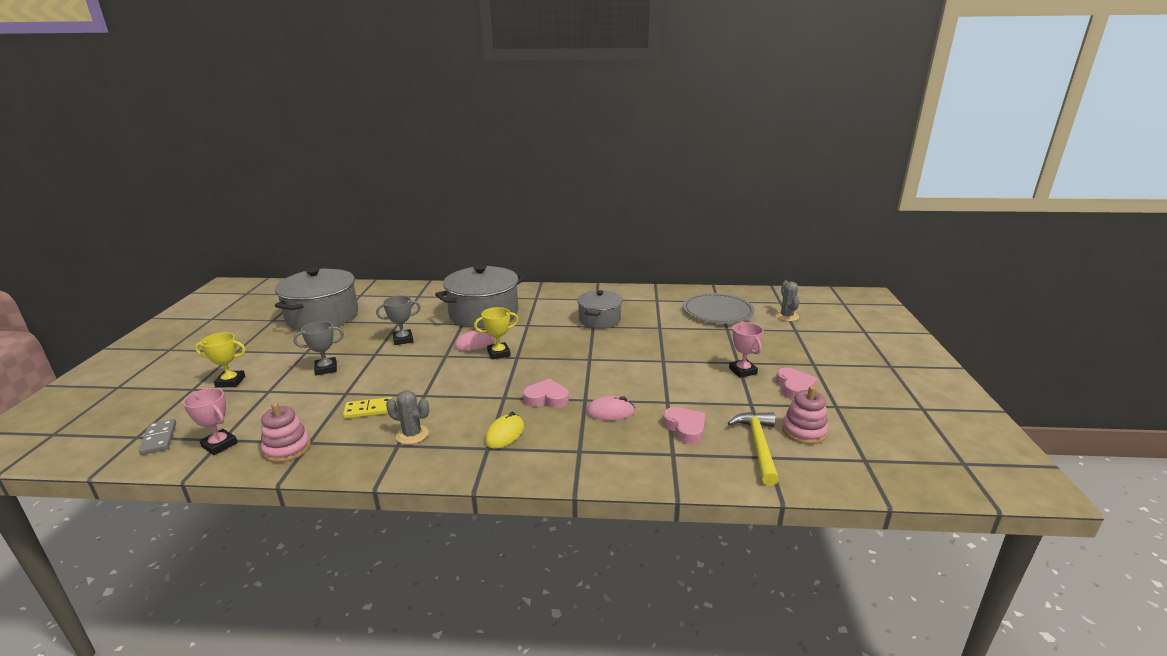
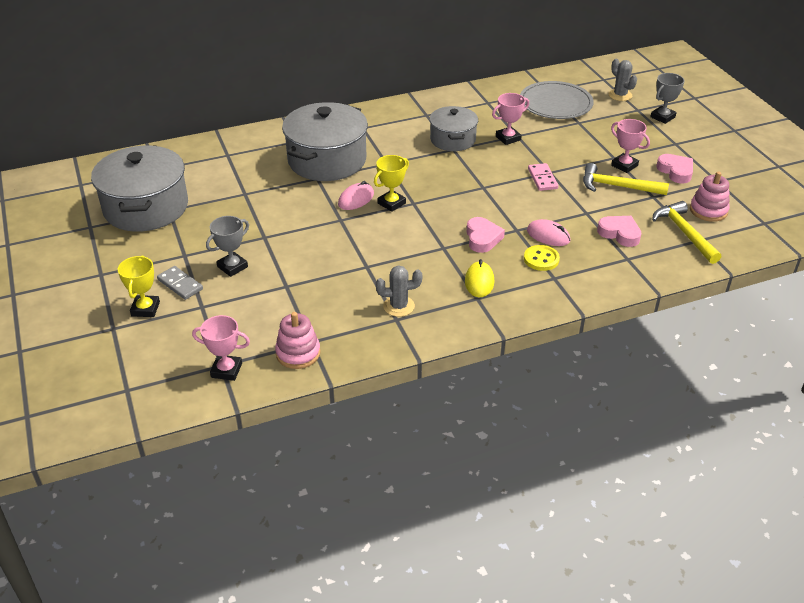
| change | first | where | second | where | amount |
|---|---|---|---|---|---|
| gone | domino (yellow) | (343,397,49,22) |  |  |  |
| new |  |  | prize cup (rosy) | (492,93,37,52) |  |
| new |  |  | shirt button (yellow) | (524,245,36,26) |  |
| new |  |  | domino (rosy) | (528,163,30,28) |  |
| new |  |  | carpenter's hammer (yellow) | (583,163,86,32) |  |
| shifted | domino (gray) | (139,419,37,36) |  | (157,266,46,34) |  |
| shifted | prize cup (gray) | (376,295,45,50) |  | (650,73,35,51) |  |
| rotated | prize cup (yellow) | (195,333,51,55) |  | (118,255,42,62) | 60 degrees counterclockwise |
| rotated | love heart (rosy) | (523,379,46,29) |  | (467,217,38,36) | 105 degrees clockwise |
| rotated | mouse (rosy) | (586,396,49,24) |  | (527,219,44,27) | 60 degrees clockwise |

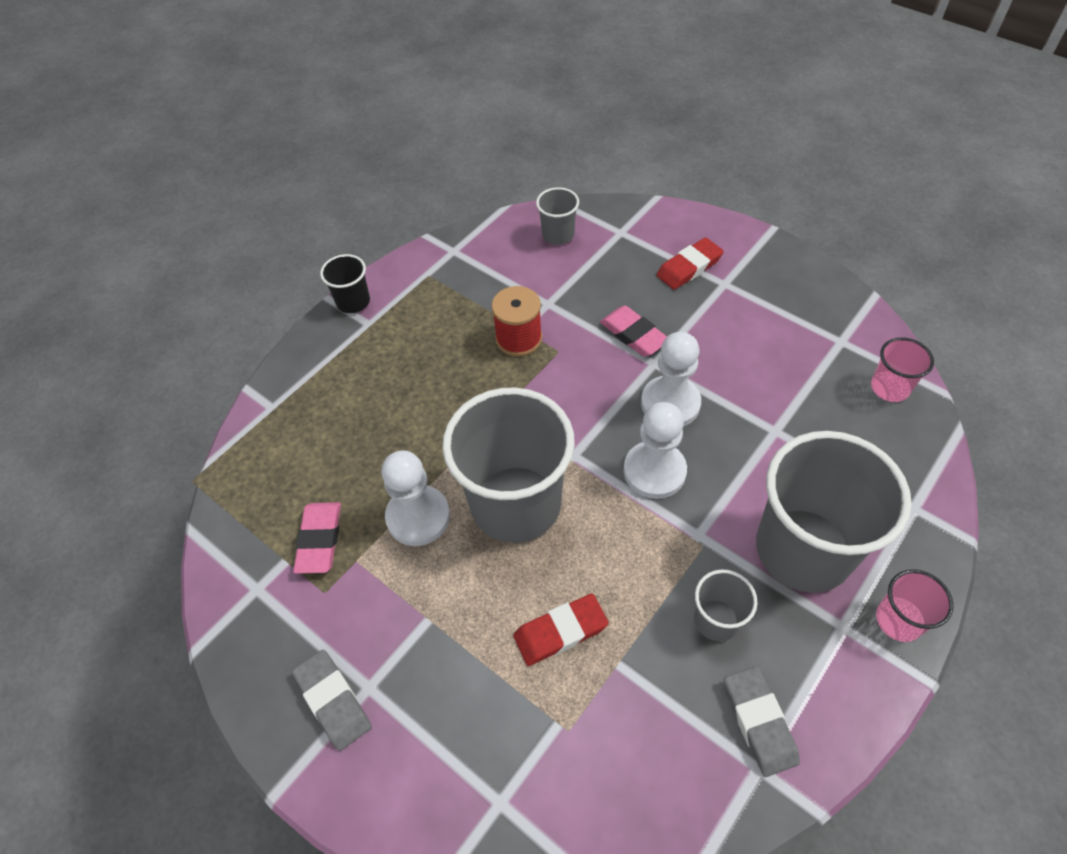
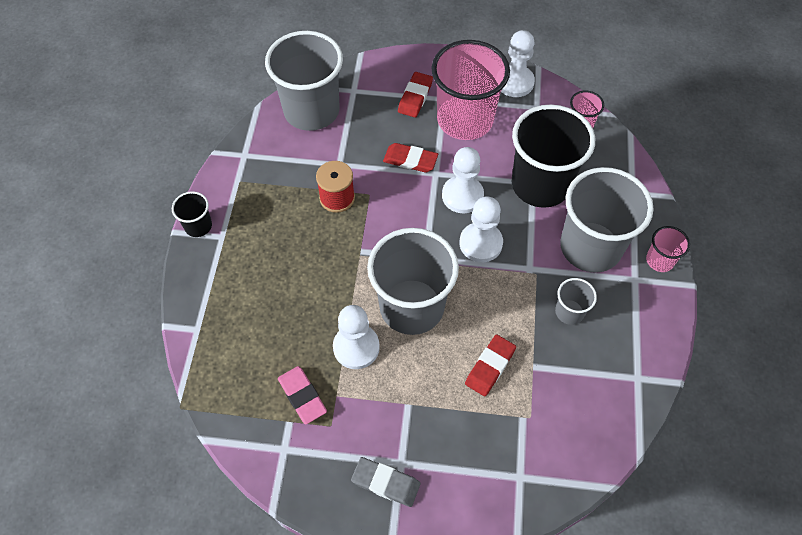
| change | first | where | second | where | amount |
|---|---|---|---|---|---|
| gone | gum eraser (gray) | (724,666,76,111) |  |  |  |
| new |  |  | cup (rosy) | (431,40,79,100) |  |
| new |  |  | game pawn (white) | (501,30,34,67) |  |
| new |  |  | cup (black) | (512,105,83,103) |  |
| repainted | gum eraser (rosy) | (600,306,67,51) | gum eraser (red) | (383,143,55,30) |  |
| scaled | cup (gray) | (536,187,43,58) |  | (265,31,78,100) | x2.21 |

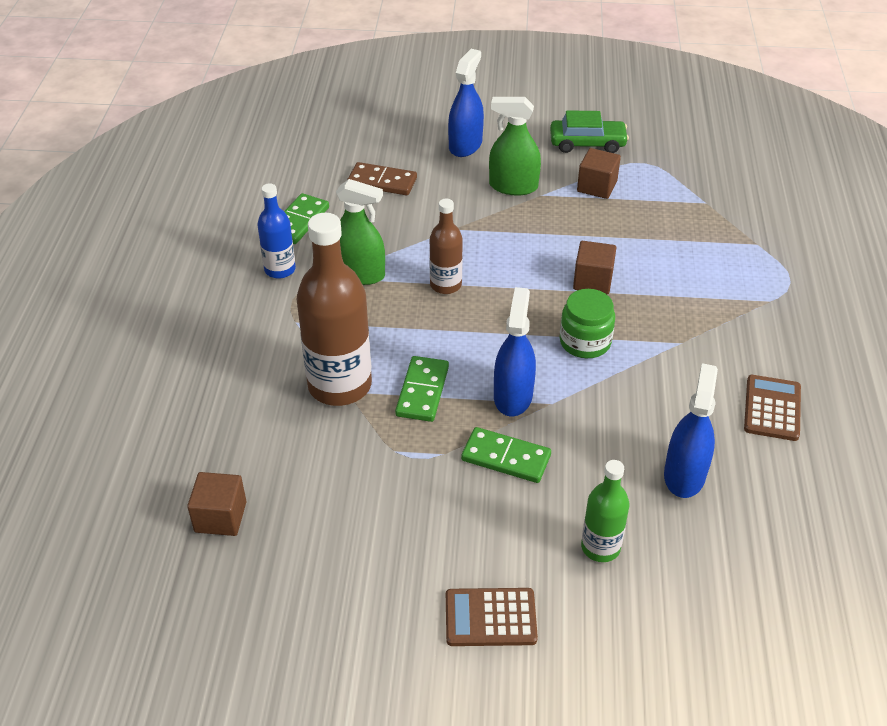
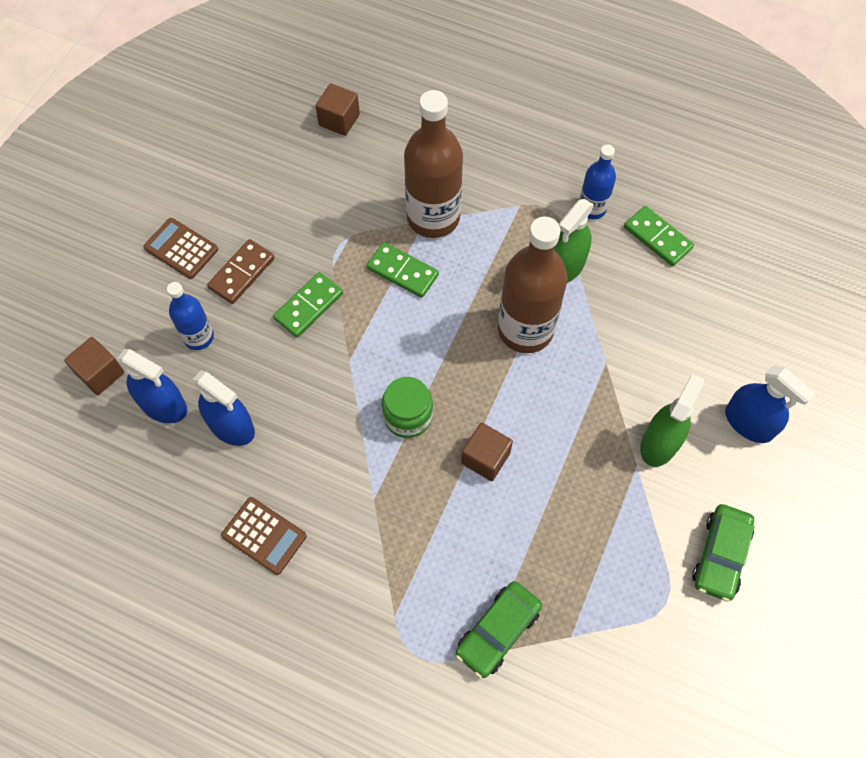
| change | first | where | second | where | amount |
|---|---|---|---|---|---|
| new |  |  | toy car (leaf-green) | (456,581,86,97) |  |
| shifted | domino (dark brown) | (347,162,70,33) |  | (207,239,68,65) |  |
| shifted | sprayer (blue) | (494,287,42,129) |  | (117,349,70,74) |  |
| shifted | cube (dark brown) | (577,148,44,51) |  | (64,337,60,58) |  |
| repainted | bottle (leaf-green) | (581,460,48,102) | bottle (blue) | (167,282,47,68) |  |
| rotated | calculator (dark brown) | (446,588,92,58) |  | (143,218,75,61) | 75 degrees counterclockwise |
| scaled | bottle (dark brown) | (429,199,34,95) |  | (498,217,70,136) | x1.84 |

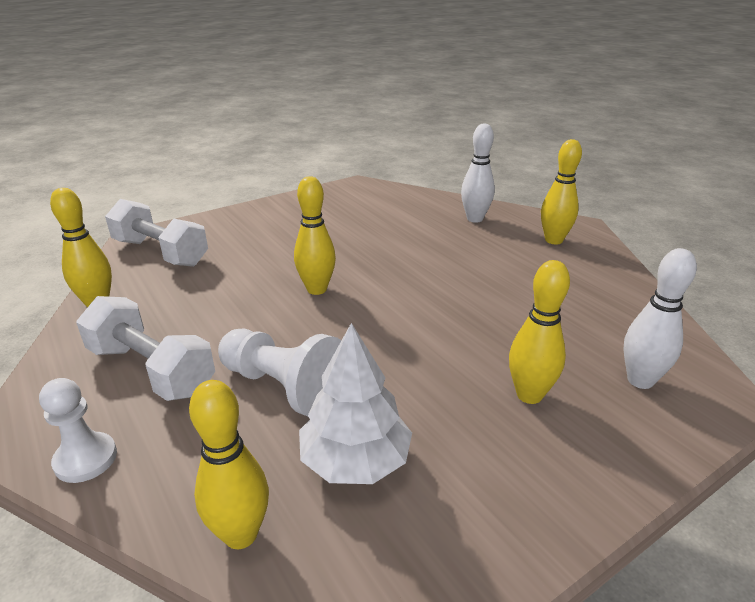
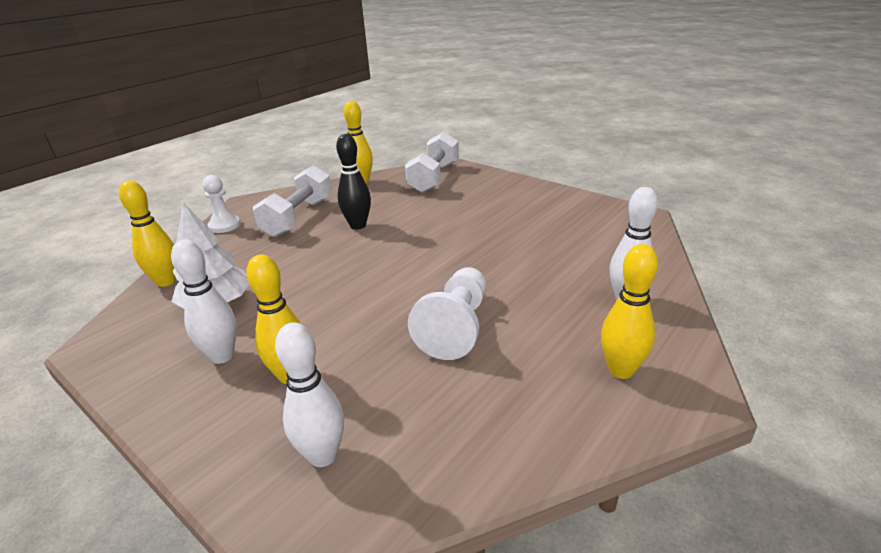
| change | first | where | second | where | amount |
|---|---|---|---|---|---|
| gone | skittle (yellow) | (294,176,42,119) |  |  |  |
| new |  |  | skittle (white) | (171,239,66,125) |  |
| new |  |  | skittle (black) | (336,134,35,96) |  |
| shifted | game pawn (white) | (218,328,123,88) |  | (408,267,78,93) |  |

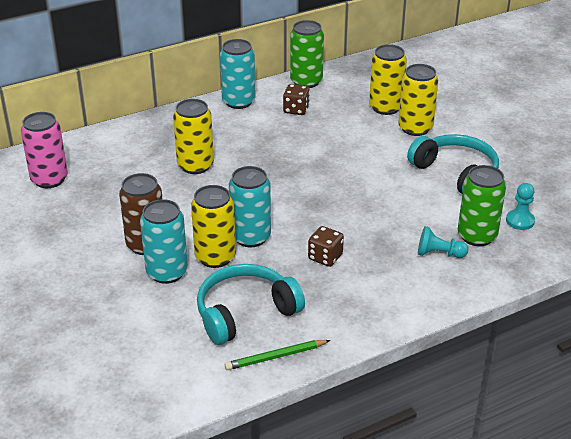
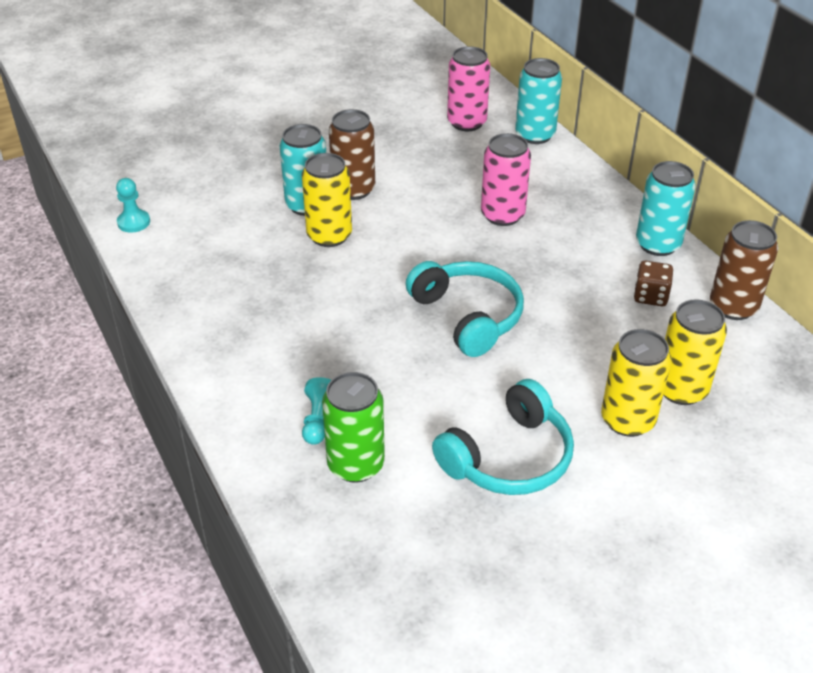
| change | first | where | second | where | amount |
|---|---|---|---|---|---|
| gone | lead pencil (leaf-green) | (225,340,105,30) |  |  |  |
| gone | game die (dark brown) | (308,226,36,41) |  |  |  |
| shifted | over-ear headphones (turquoise) | (197,264,108,81) |  | (406,261,118,96) |  |
| shifted | can (turquoise) | (229,166,42,81) |  | (515,58,47,86) |  |
| shifted | game pawn (turquoise) | (506,183,29,47) |  | (116,178,34,55) |  |
| repainted | can (yellow) | (173,99,41,75) | can (rosy) | (481,133,50,93) |  |
| repainted | can (leaf-green) | (290,20,34,68) | can (dark brown) | (710,220,68,100) |  |

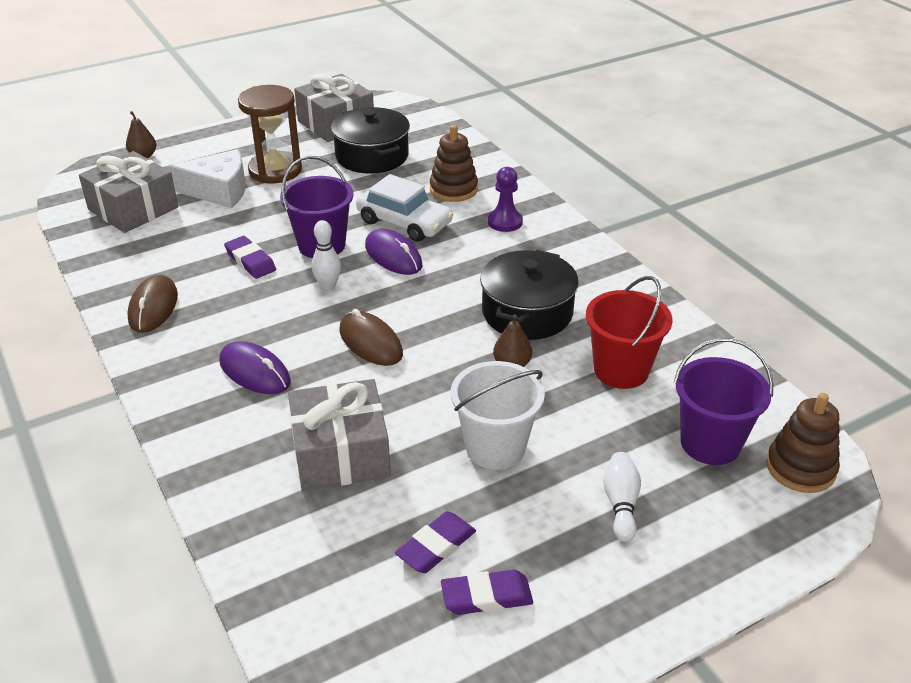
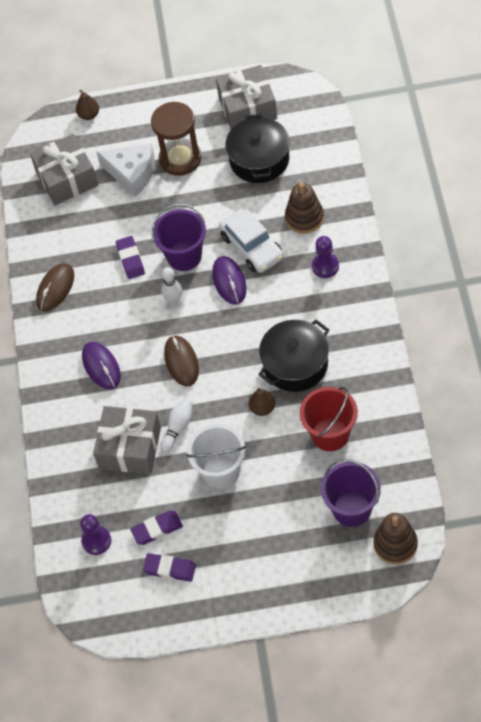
| change | first | where | second | where | amount |
|---|---|---|---|---|---|
| new |  |  | game pawn (purple) | (80,514,31,41) |  |
| shifted | skittle (white) | (603,452,38,90) |  | (160,399,32,54) |  |

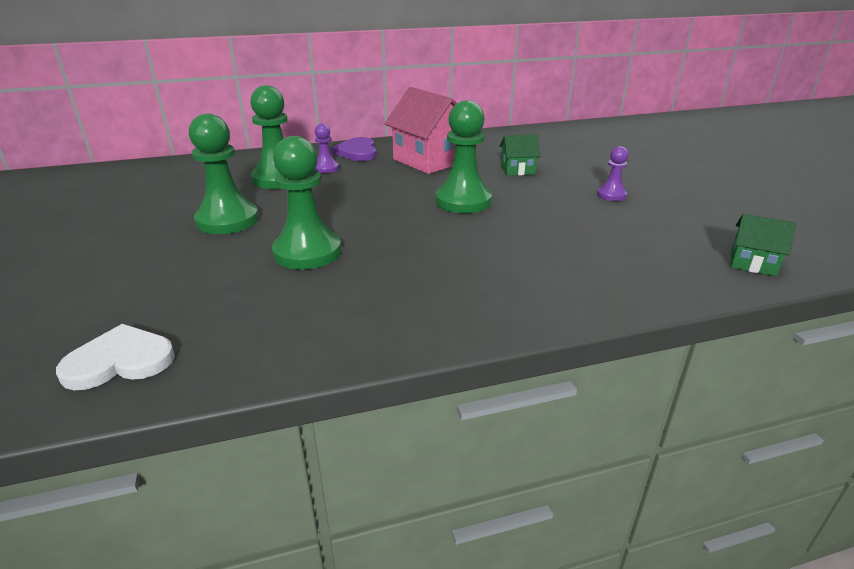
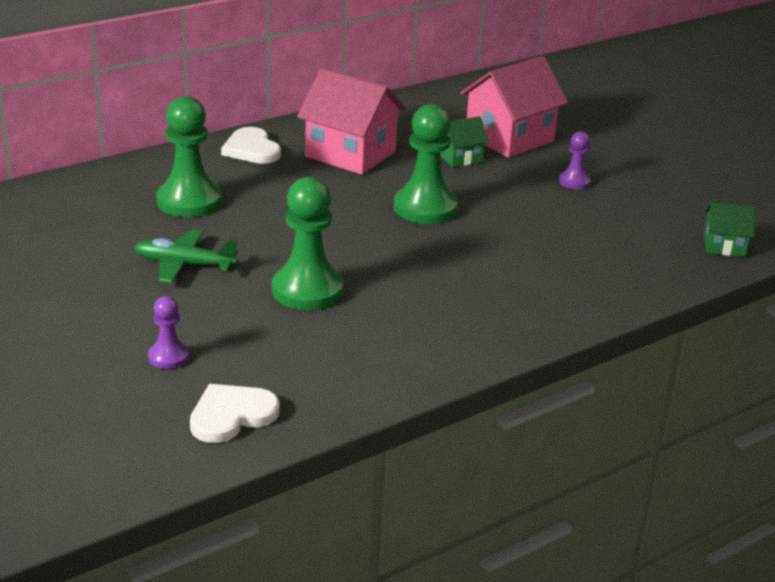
| change | first | where | second | where | amount |
|---|---|---|---|---|---|
| new |  |  | cottage (rosy) | (460,56,108,102) |  |
| shifted | game pawn (purple) | (315,124,24,49) |  | (148,296,41,73) |  |
| swapped | game pawn (leaf-green) | (189,114,70,120) | toy plane (leaf-green) | (134,229,105,54) |  |
| repainted | love heart (purple) | (332,137,45,24) | love heart (white) | (221,127,60,37) |  |

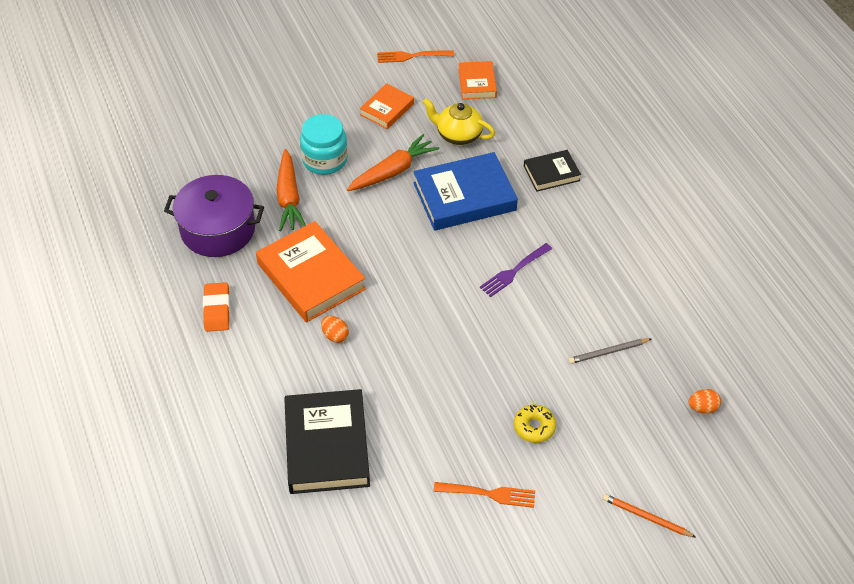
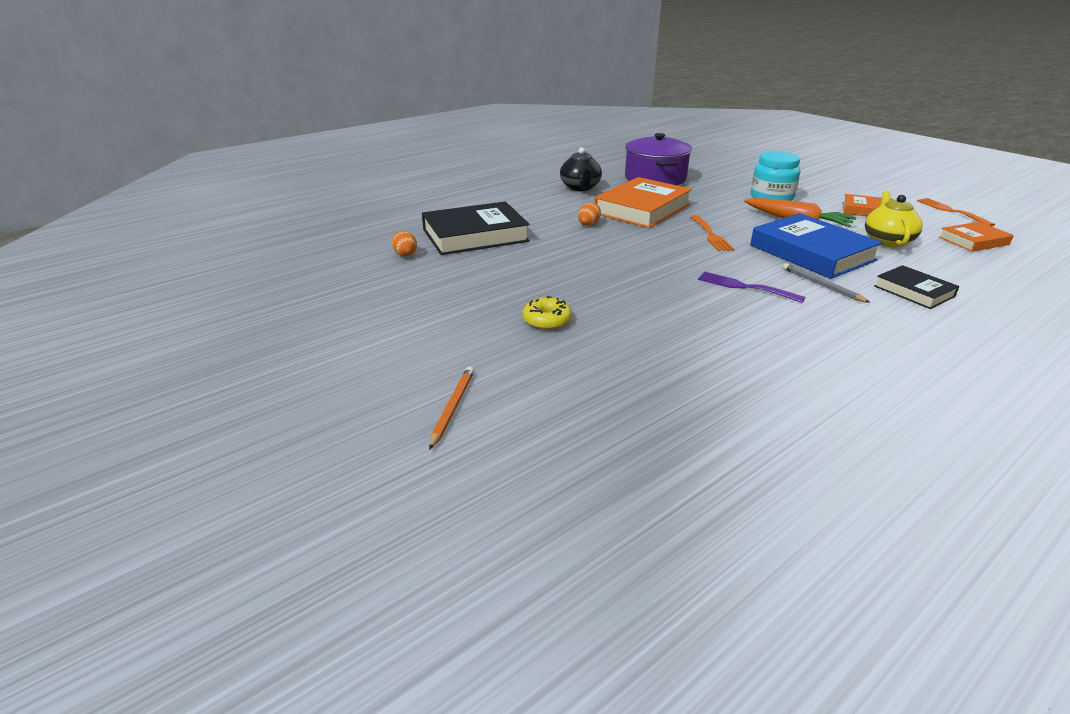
| change | first | where | second | where | amount |
|---|---|---|---|---|---|
| gone | carrot (bright orange) | (276,149,30,82) |  |  |  |
| shifted | table fork (bright orange) | (433,482,102,26) |  | (690,215,44,36) |  |
| shifted | lead pencil (gray) | (569,338,82,26) |  | (783,263,87,40) |  |
| shifted | toy egg (bright orange) | (689,389,32,25) |  | (392,231,25,26) |  |
| swapped | gum eraser (bright orange) | (203,282,27,50) | teapot (black) | (560,147,42,44) |  |

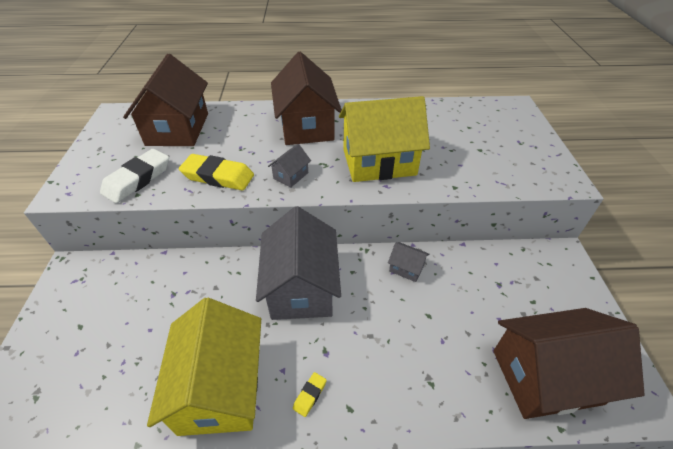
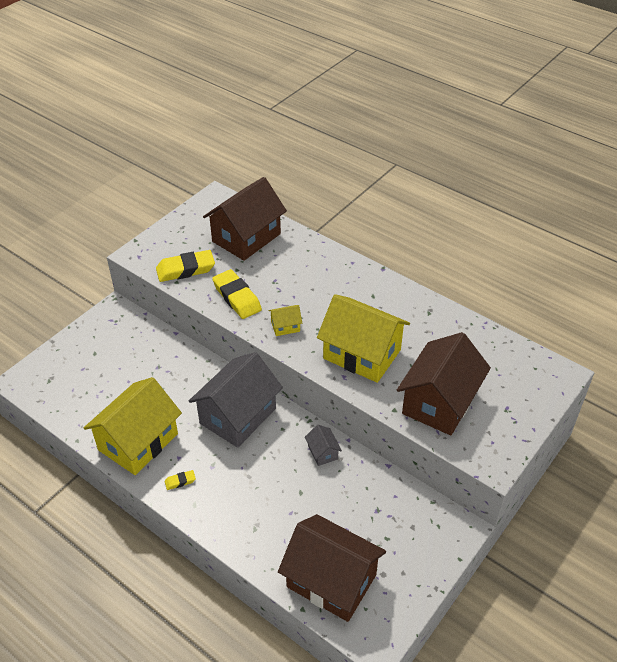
| change | first | where | second | where | amount |
|---|---|---|---|---|---|
| shifted | cottage (dark brown) | (271,52,71,93) |  | (397,332,94,103) |  |
| repainted | gum eraser (white) | (100,149,69,54) | gum eraser (yellow) | (156,250,59,32) |  |
| repainted | cottage (gray) | (268,144,43,44) | cottage (yellow) | (269,305,33,31) |  |

